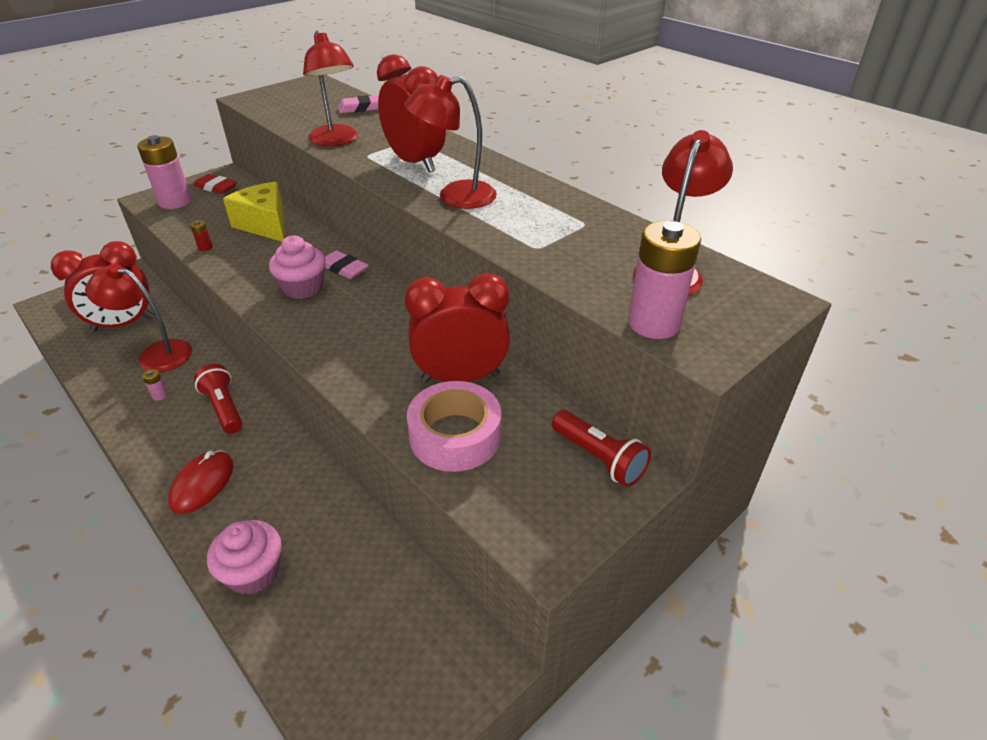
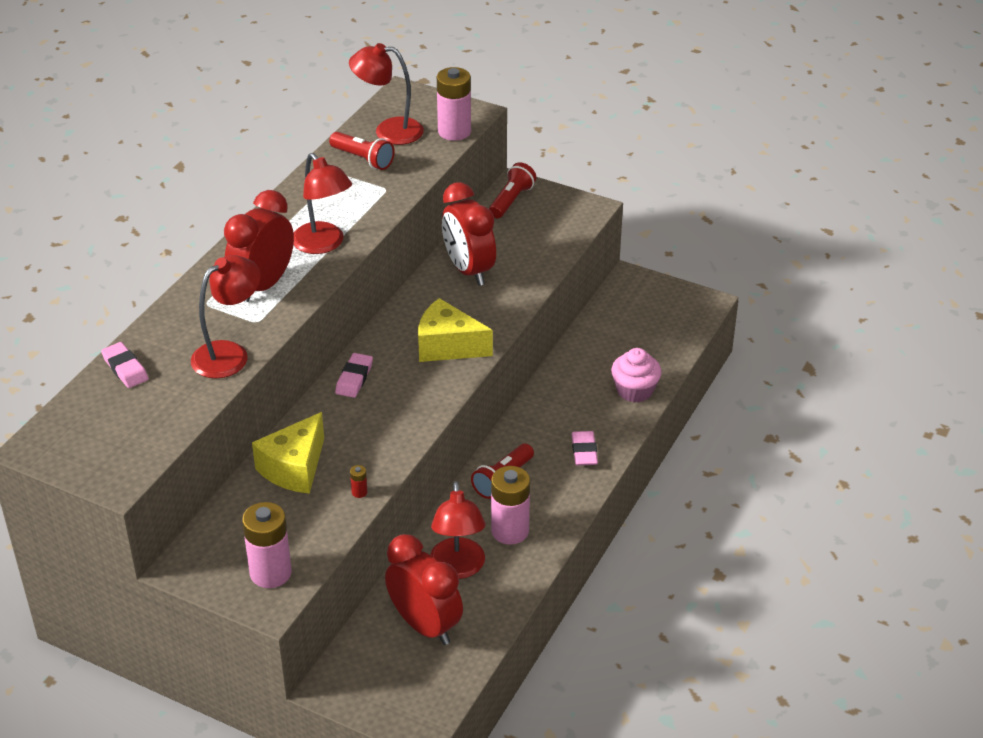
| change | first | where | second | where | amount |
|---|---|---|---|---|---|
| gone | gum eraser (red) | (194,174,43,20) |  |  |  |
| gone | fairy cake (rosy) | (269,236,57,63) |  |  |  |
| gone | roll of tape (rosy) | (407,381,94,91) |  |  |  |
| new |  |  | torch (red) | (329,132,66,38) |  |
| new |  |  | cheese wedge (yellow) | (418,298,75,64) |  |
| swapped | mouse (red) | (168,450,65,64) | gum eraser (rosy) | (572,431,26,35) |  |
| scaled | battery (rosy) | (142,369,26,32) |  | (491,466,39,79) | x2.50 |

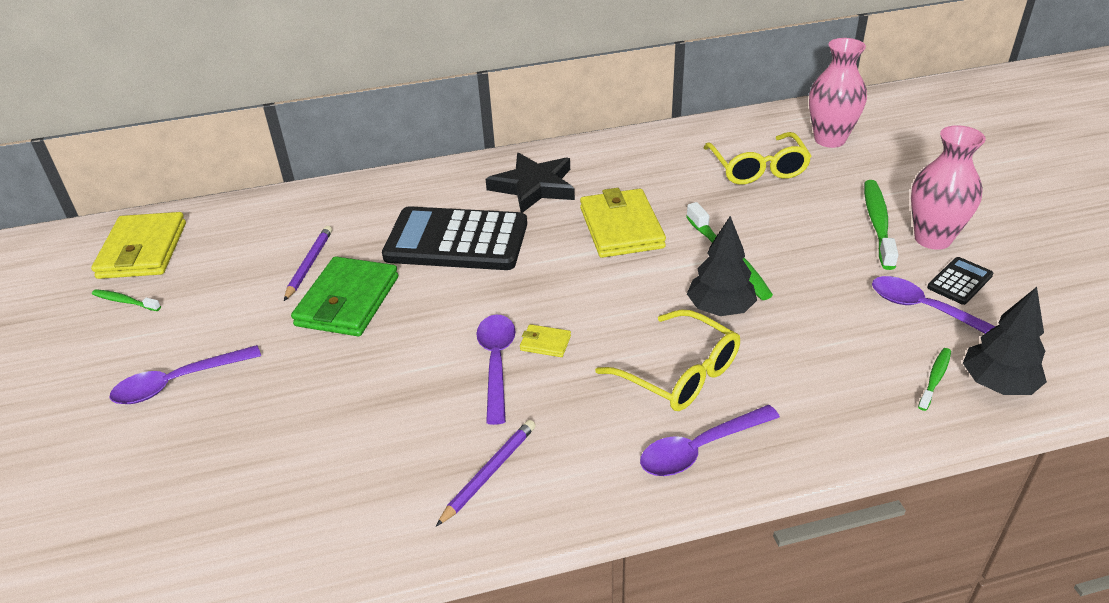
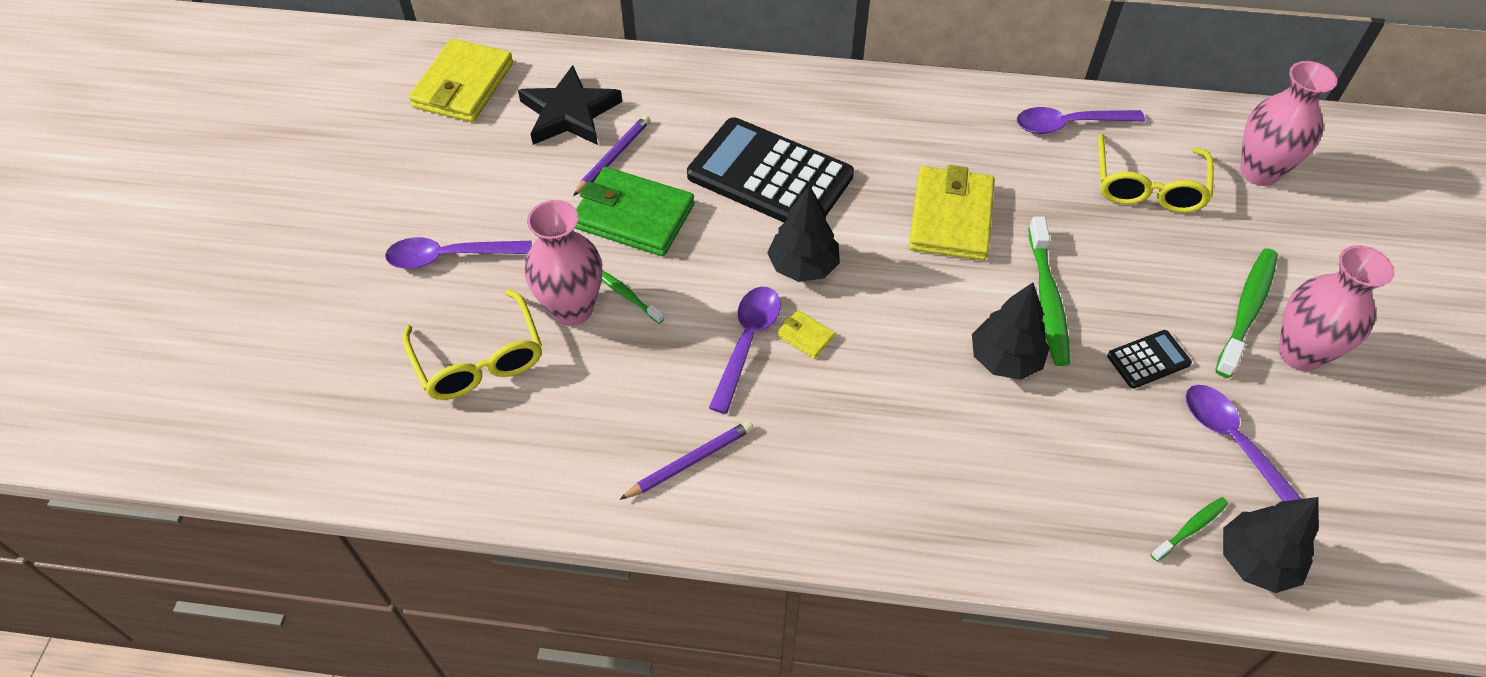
| change | first | where | second | where | amount |
|---|---|---|---|---|---|
| new |  |  | vase (rosy) | (524,200,78,126) |  |
| new |  |  | toy tree (black) | (767,185,73,97) |  |
| shifted | dental brush (leaf-green) | (92,289,69,22) |  | (602,270,62,54) |  |
| shifted | star (black) | (485,153,90,60) |  | (518,65,104,80) |  |
| shifted | spectacles (yellow) | (595,309,145,102) |  | (402,289,140,111) |  |
| shifted | tablespoon (purple) | (640,405,140,71) |  | (1017,107,128,27) |  |
| shifted | calculator (black) | (927,257,66,48) |  | (1107,330,85,59) |  |
| rotated | wallet (leaf-green) | (291,256,107,80) |  | (575,167,120,89) | 75 degrees clockwise |

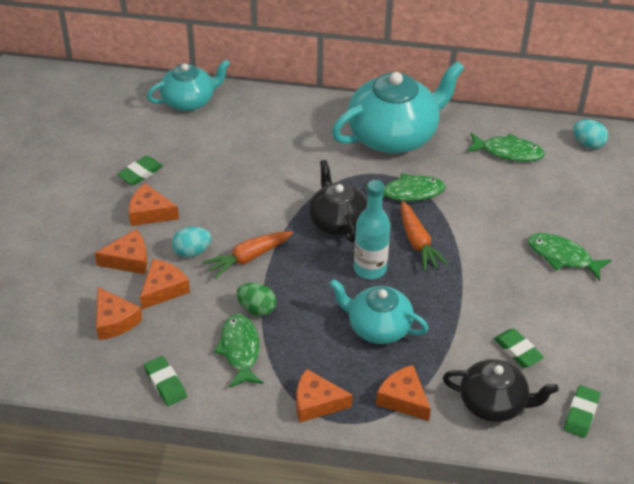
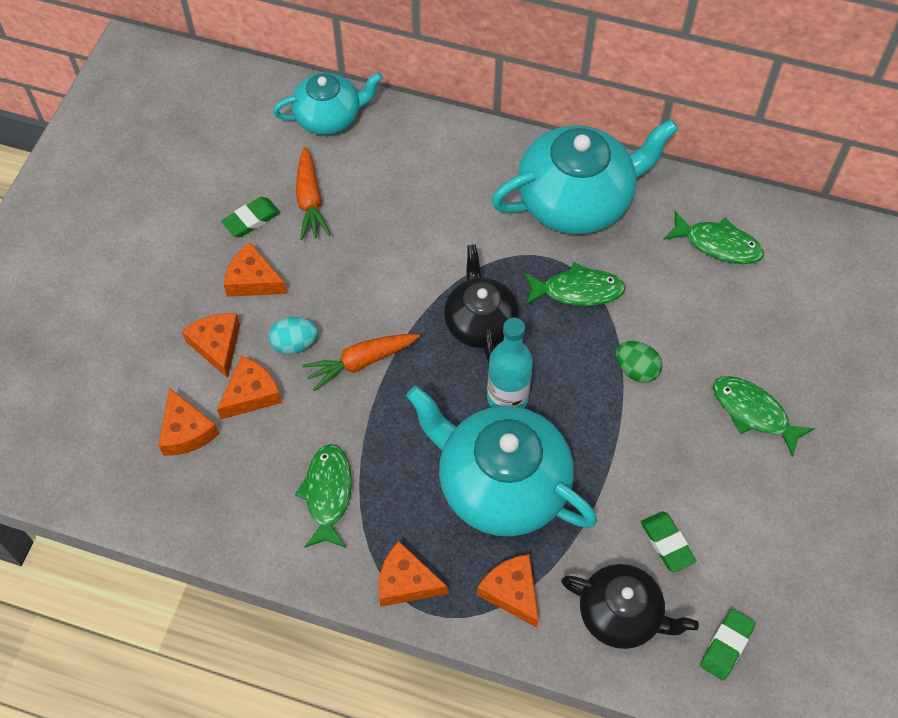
| change | first | where | second | where | amount |
|---|---|---|---|---|---|
| gone | gum eraser (leaf-green) | (144,356,43,50) |  |  |  |
| gone | toy egg (turquoise) | (573,119,35,30) |  |  |  |
| shifted | toy egg (leaf-green) | (237,283,39,33) |  | (616,341,47,42) |  |
| shifted | carrot (bright orange) | (401,201,48,70) |  | (296,146,35,94) |  |
| rotated | cheese wedge (bright orange) | (95,229,52,45) |  | (182,313,58,65) | 105 degrees counterclockwise |
| scaled | teapot (turquoise) | (329,279,99,65) |  | (406,386,191,150) | x1.65 |

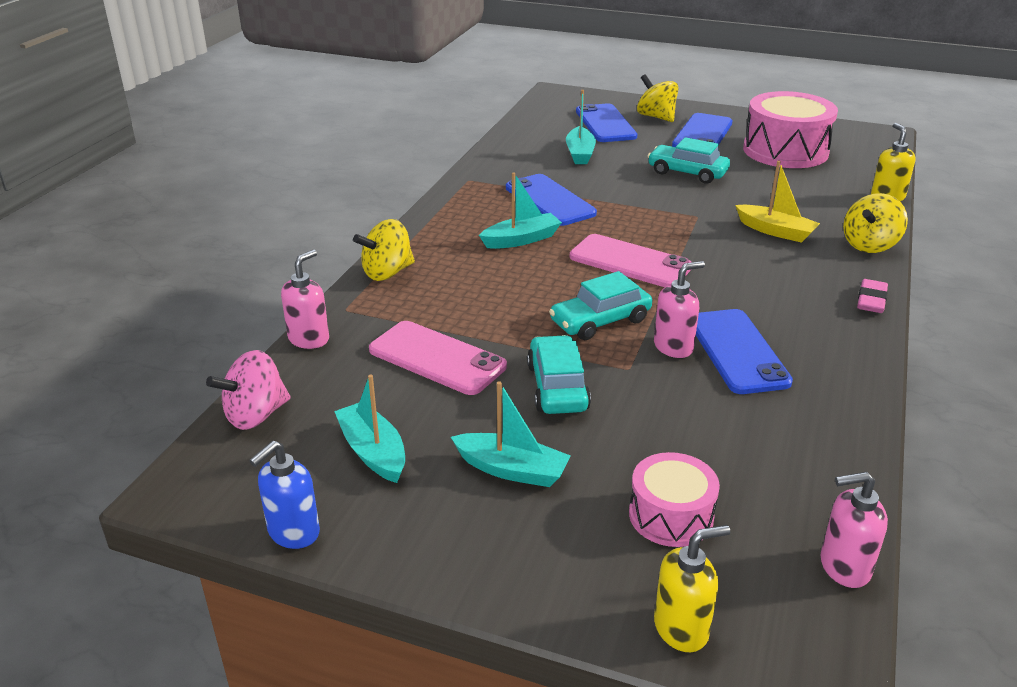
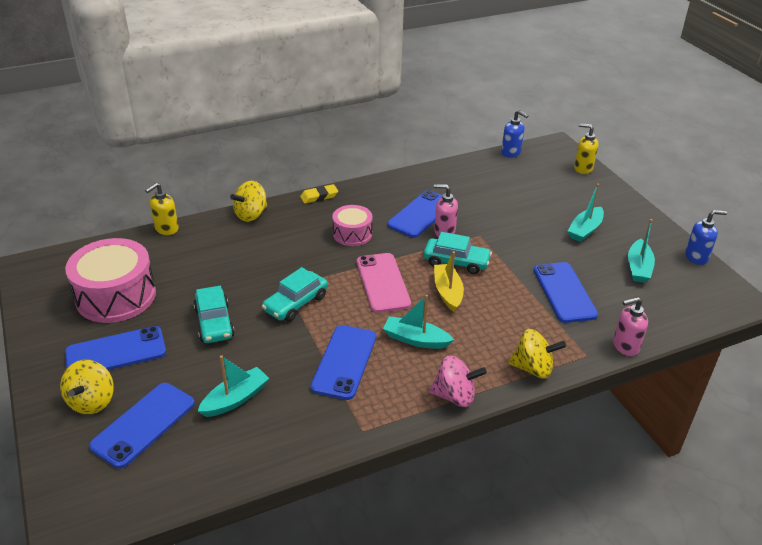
| change | first | where | second | where | amount |
|---|---|---|---|---|---|
| shifted | whirligig (rosy) | (206,350,85,80) |  | (429,355,58,52) |  |
| shifted | toy car (turquoise) | (527,335,64,79) |  | (262,267,66,54) |  |
| shifted | drum (rosy) | (629,452,91,95) |  | (332,205,40,41) |  |
| shifted | toy boat (yellow) | (735,161,85,82) |  | (434,251,30,61) |  |
| repainted | phone (rosy) | (369,321,138,74) | phone (blue) | (534,262,64,61) |  |
| repainted | pump bottle (rosy) | (821,471,67,117) | pump bottle (blue) | (501,110,28,48) |  |
| repainted | gum eraser (rosy) | (857,279,31,34) | gum eraser (yellow) | (300,184,38,20) |  |
| rotated | toy boat (turquoise) | (451,381,120,106) |  | (568,184,36,58) | 120 degrees counterclockwise |
| rotated | whirligig (yellow) | (843,193,65,60) |  | (230,181,37,41) | 135 degrees clockwise |

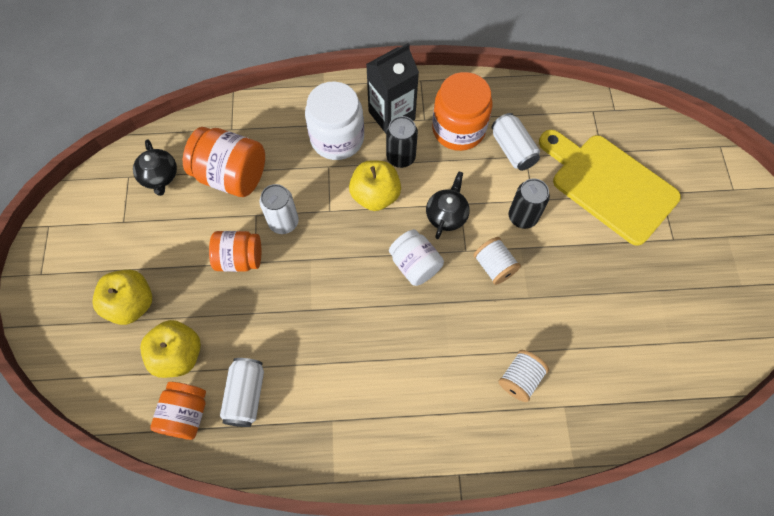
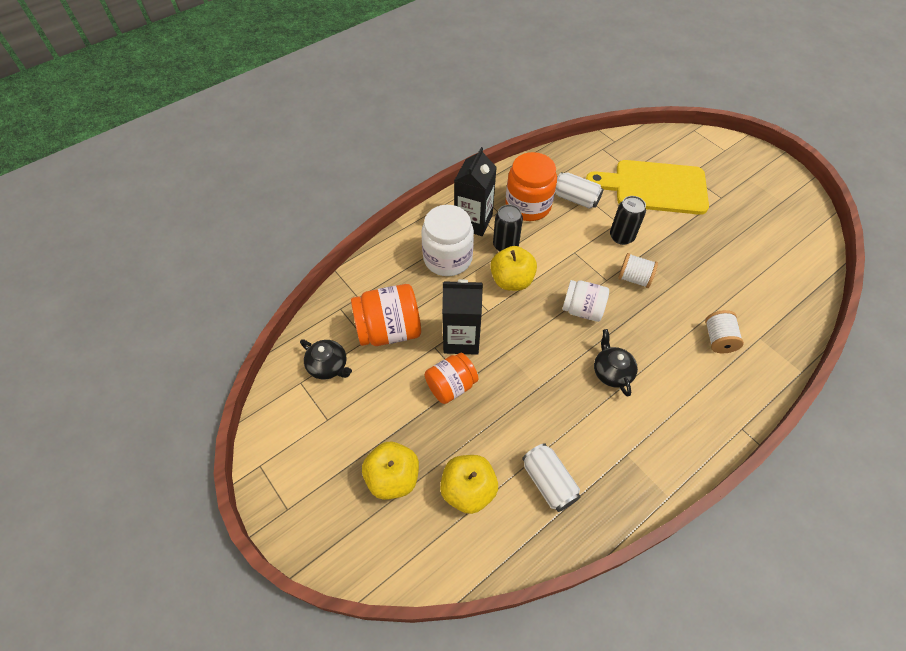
| change | first | where | second | where | amount |
|---|---|---|---|---|---|
| gone | jar (bright orange) | (150,382,56,58) |  |  |  |
| shifted | teapot (black) | (426,172,44,67) |  | (594,329,44,68) |  |
| swapped | can (white) | (260,184,39,50) | carton (black) | (442,279,41,76) |  |

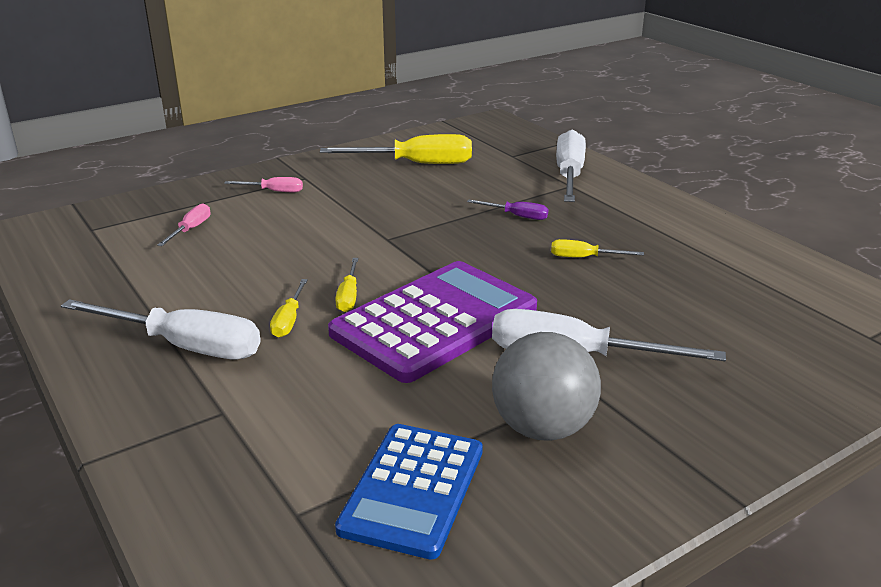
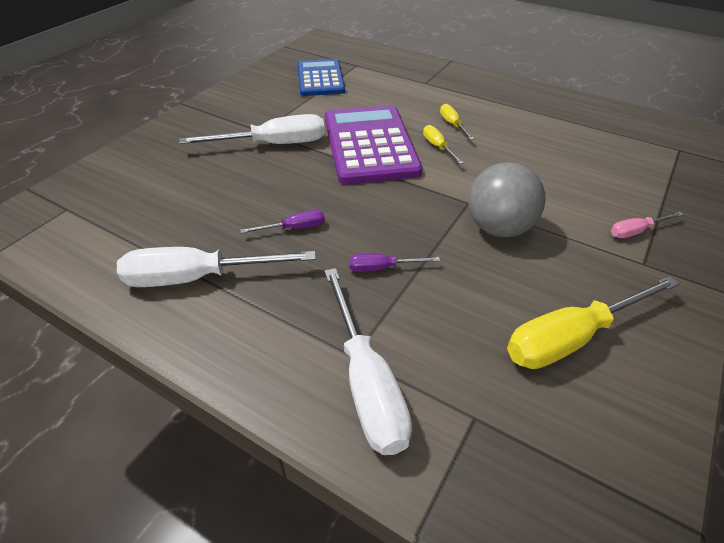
| change | first | where | second | where | amount |
|---|---|---|---|---|---|
| gone | flat screwdriver (rosy) | (157,203,53,43) |  |  |  |
| shifted | flat screwdriver (white) | (61,299,200,60) |  | (117,247,199,40) |  |
| shifted | play ball (gray) | (492,332,109,109) |  | (468,162,78,75) |  |
| repainted | flat screwdriver (yellow) | (551,239,93,18) | flat screwdriver (purple) | (240,210,85,23) |  |
| rotated | calculator (purple) | (328,261,209,122) |  | (325,105,97,79) | 150 degrees clockwise |

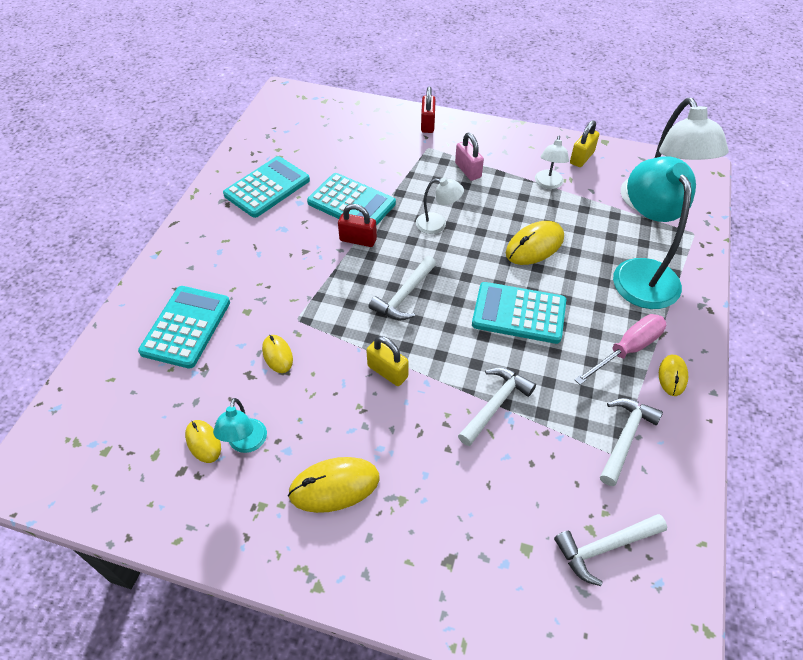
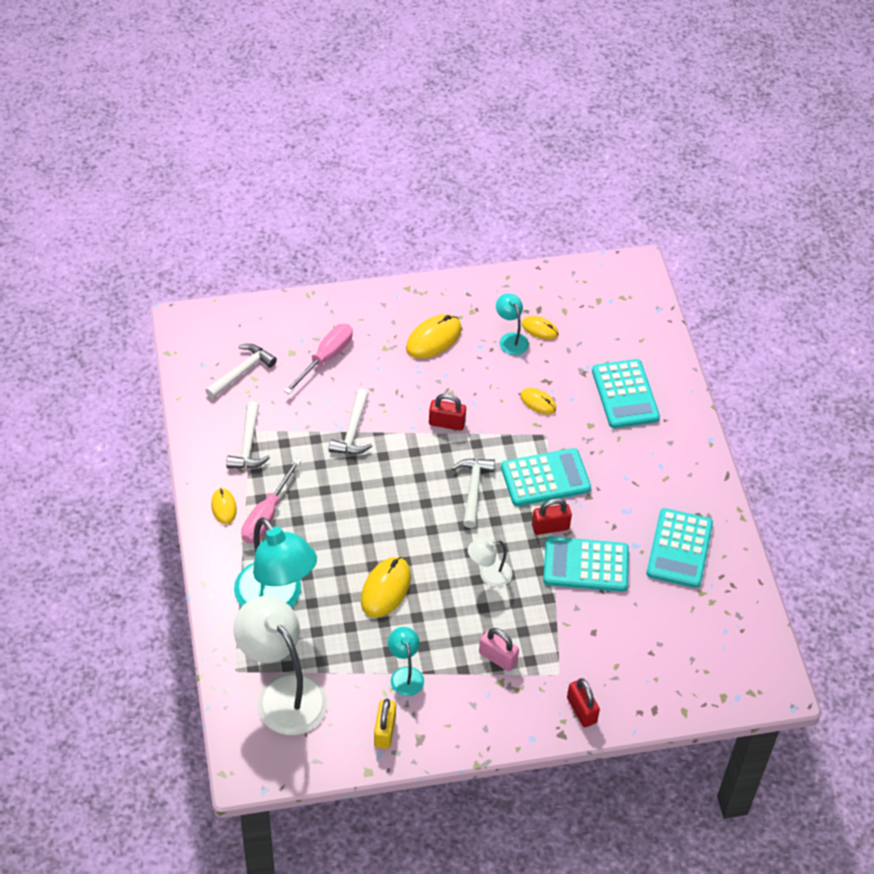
| change | first | where | second | where | amount |
|---|---|---|---|---|---|
| new |  |  | flat screwdriver (rosy) | (284,324,69,70) |  |
| shifted | calculator (turquoise) | (472,282,94,62) |  | (501,448,90,58) |  |
| repainted | padlock (yellow) | (366,336,43,50) | padlock (red) | (429,393,37,38) |  |
| repainted | desk lamp (white) | (535,136,34,53) | desk lamp (turquoise) | (388,627,36,69) |  |

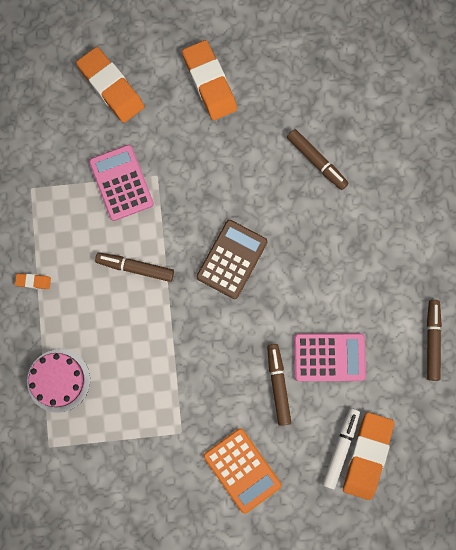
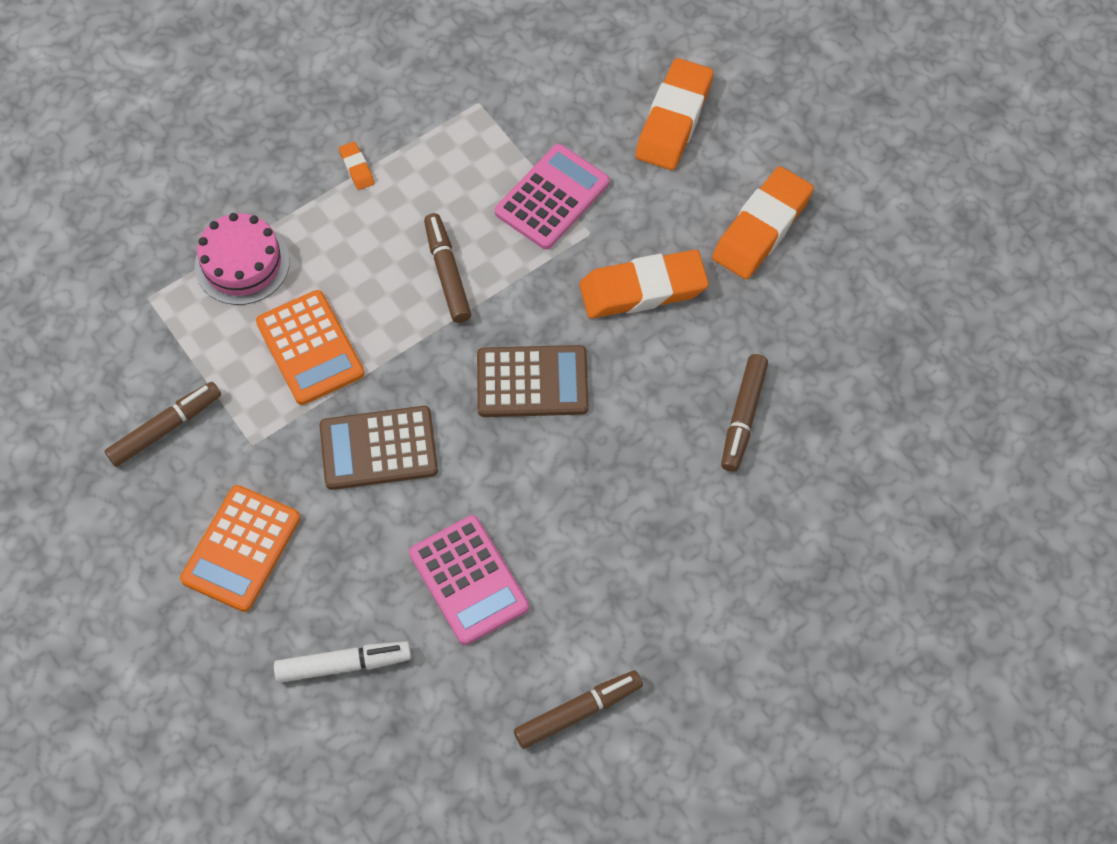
| change | first | where | second | where | amount |
|---|---|---|---|---|---|
| new |  |  | calculator (bright orange) | (256,290,109,115) |  |
| new |  |  | calculator (dark brown) | (319,406,119,84) |  |
| shifted | marker pen (dark brown) | (267,344,25,82) |  | (105,382,116,85) |  |
| shifted | gum eraser (bright orange) | (343,412,52,88) |  | (579,250,130,69) |  |

